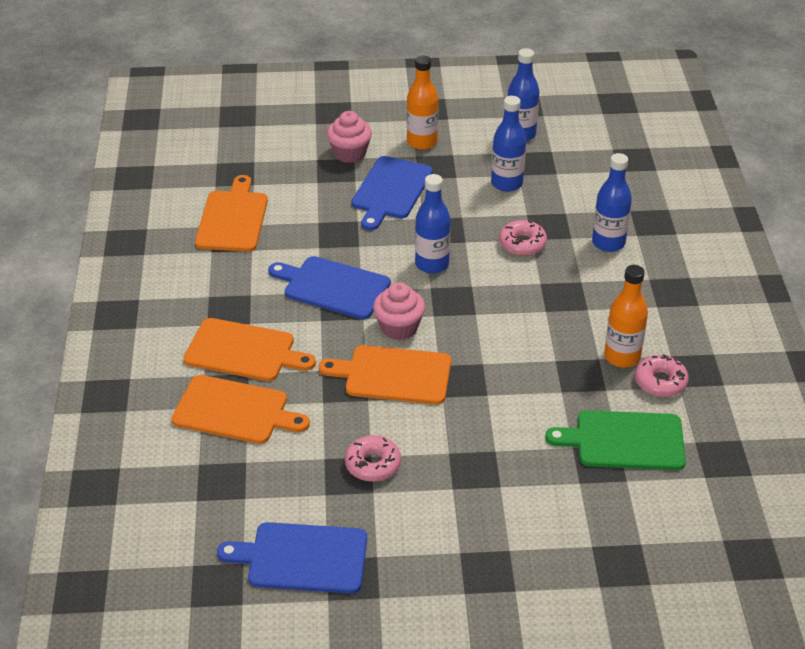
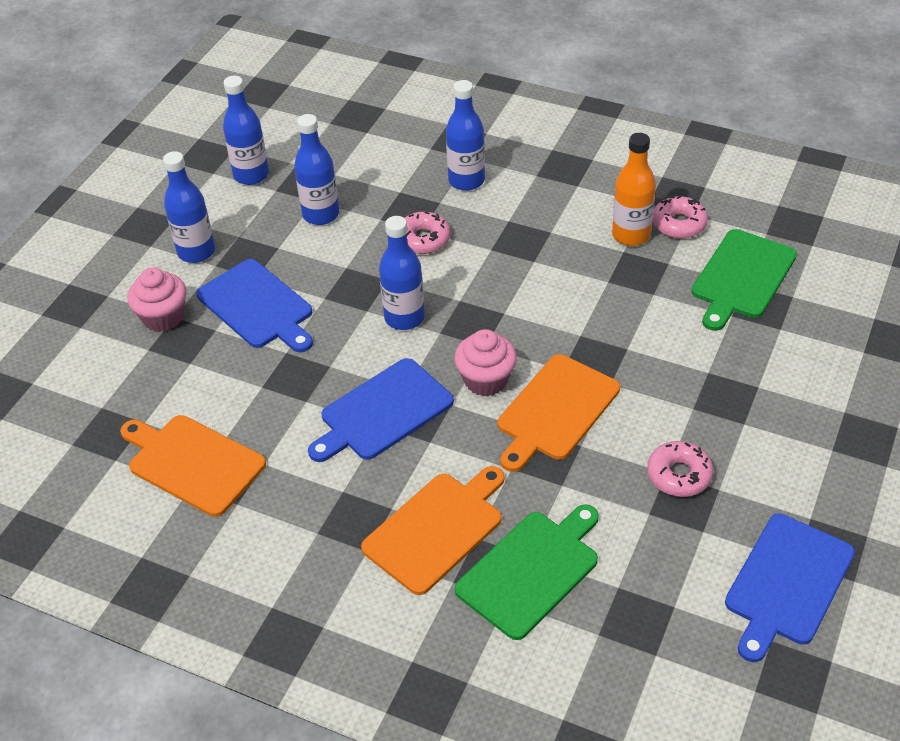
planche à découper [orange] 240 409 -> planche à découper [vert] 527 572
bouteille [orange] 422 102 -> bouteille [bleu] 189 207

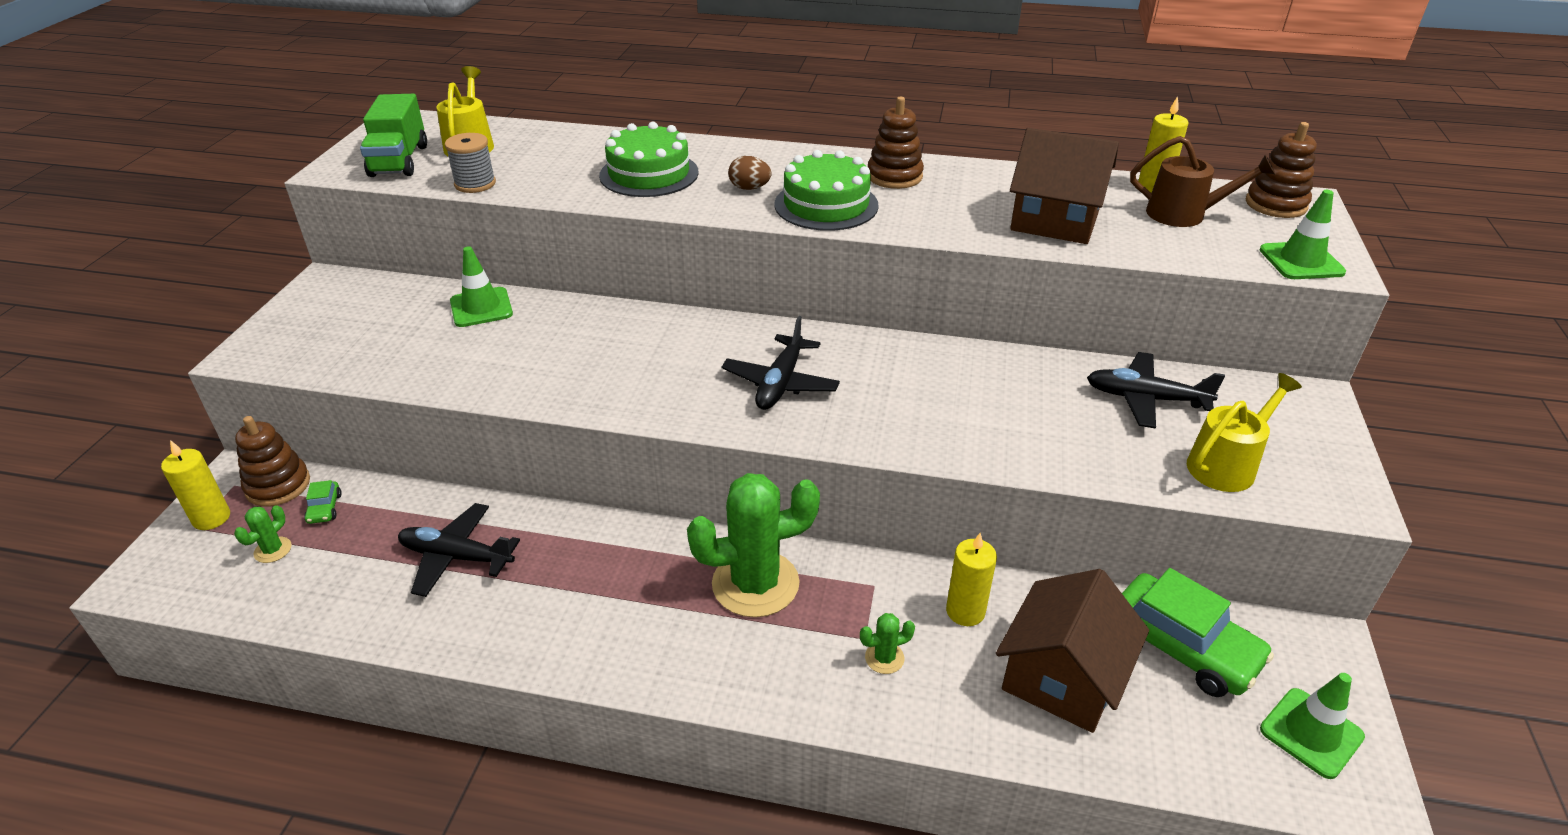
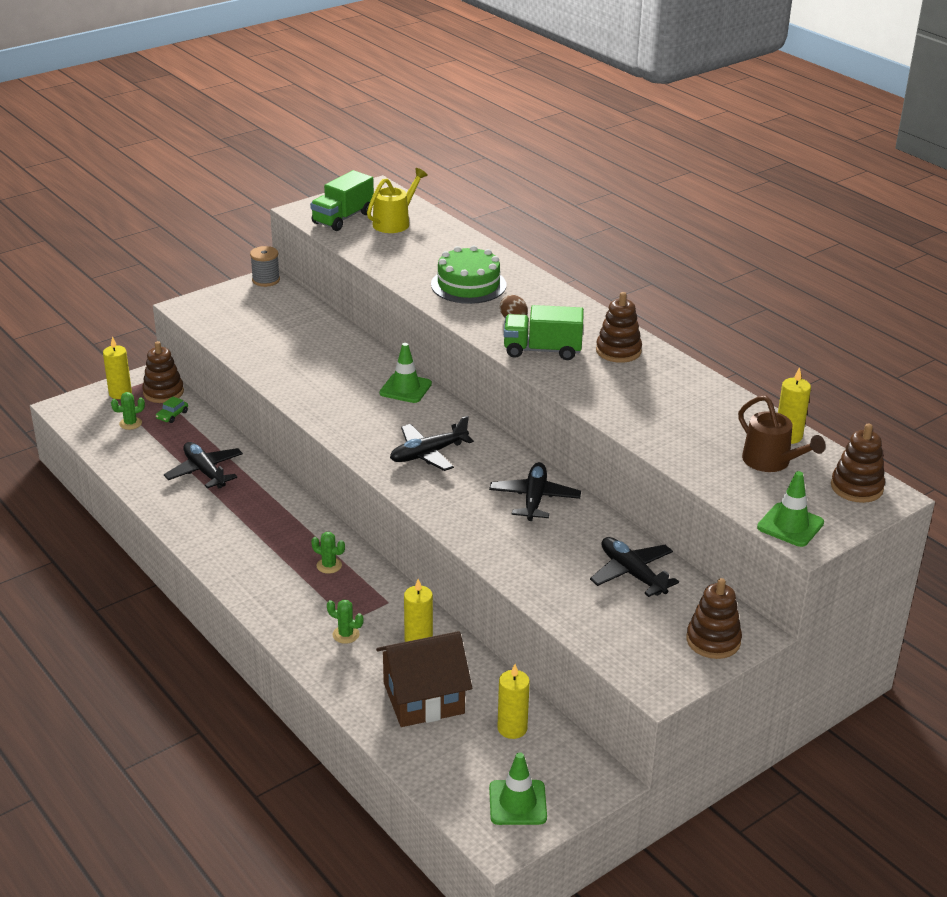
maison [marron] 1064 186 -> none
arrosoir [jaune] 1244 432 -> none
none -> avion [noir] 535 491
none -> jouet à empiler [marron] 714 618
bobine [gris] 470 163 -> bobine [gris] 265 266, relocated
cône de chantier [vert] 481 286 -> cône de chantier [vert] 405 373, relocated
gâteau [vert] 827 190 -> camion [vert] 544 332
voiture [vert] 1198 632 -> bougie [jaune] 513 701
cactus [vert] 753 545 -> cactus [vert] 328 553, x0.42

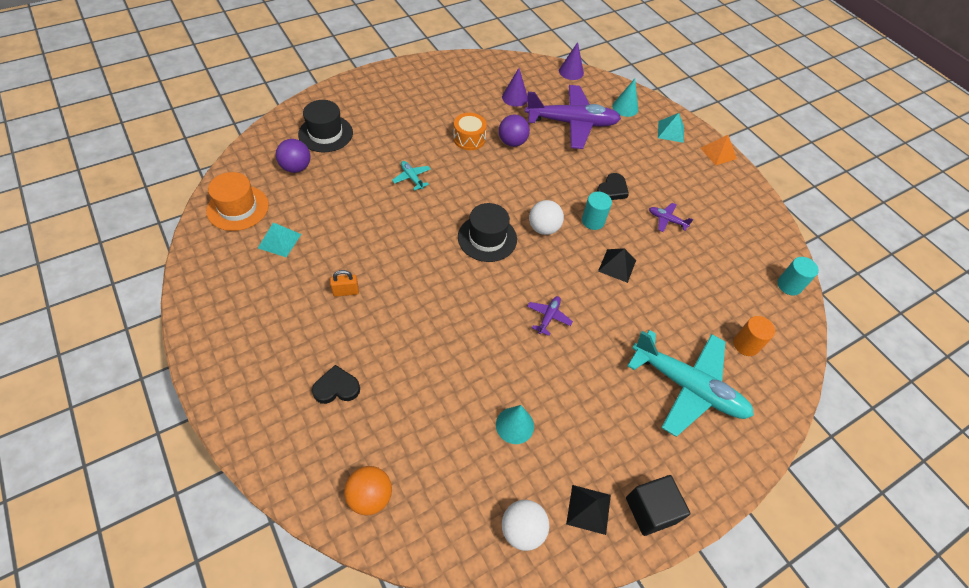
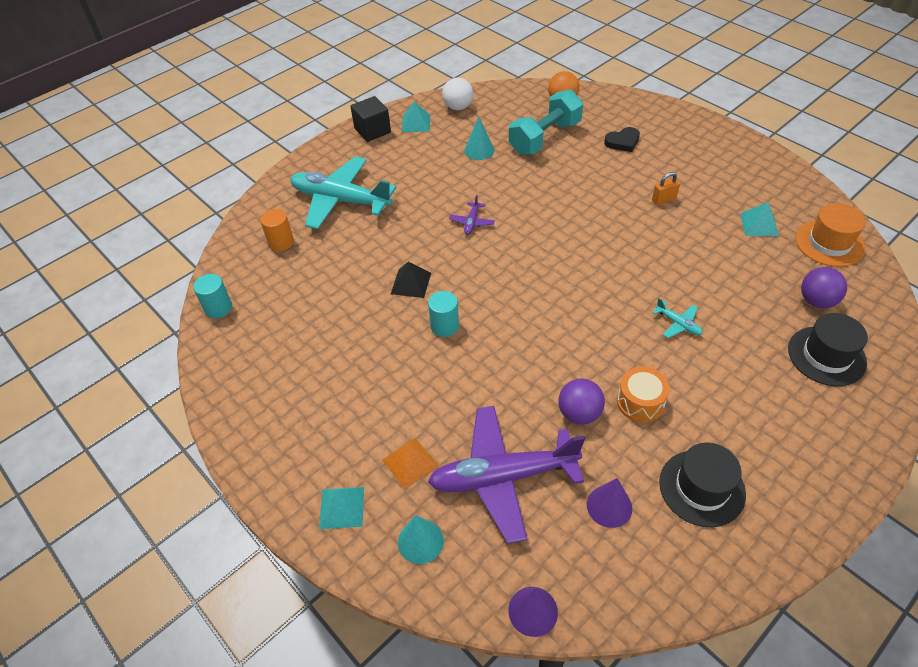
balle [blanc] 546 217 -> none
cœur [noir] 613 186 -> none
avion [violet] 671 217 -> none
none -> haltère [turquoise] 546 122
chapeau [noir] 487 232 -> chapeau [noir] 702 485, relocated
pyramide [orange] 719 150 -> pyramide [orange] 410 463, relocated
pyramide [noir] 588 510 -> pyramide [turquoise] 416 117

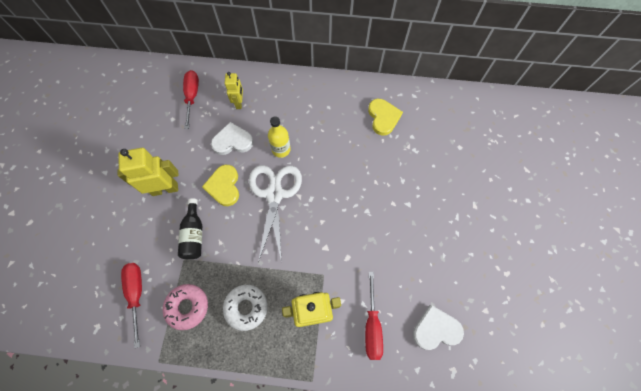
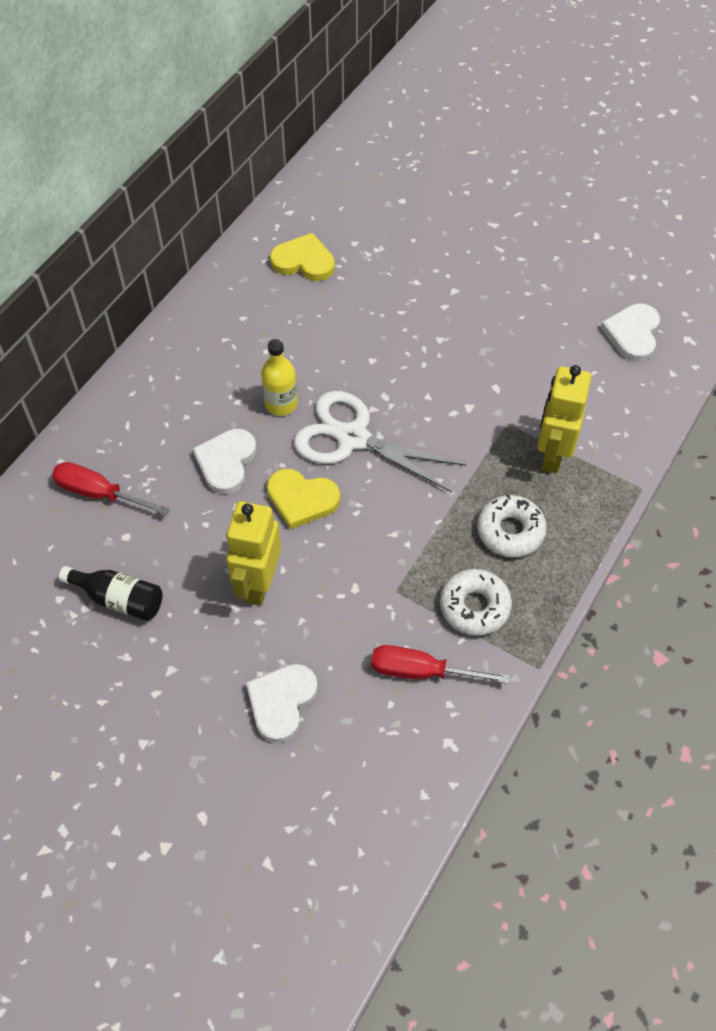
robot [jaune] 234 90 -> none
tournevis [rouge] 374 316 -> none
none -> cœur [blanc] 282 703
bouteille [noir] 190 228 -> bouteille [noir] 111 593, relocated
beignet [rose] 185 307 -> beignet [blanc] 476 602

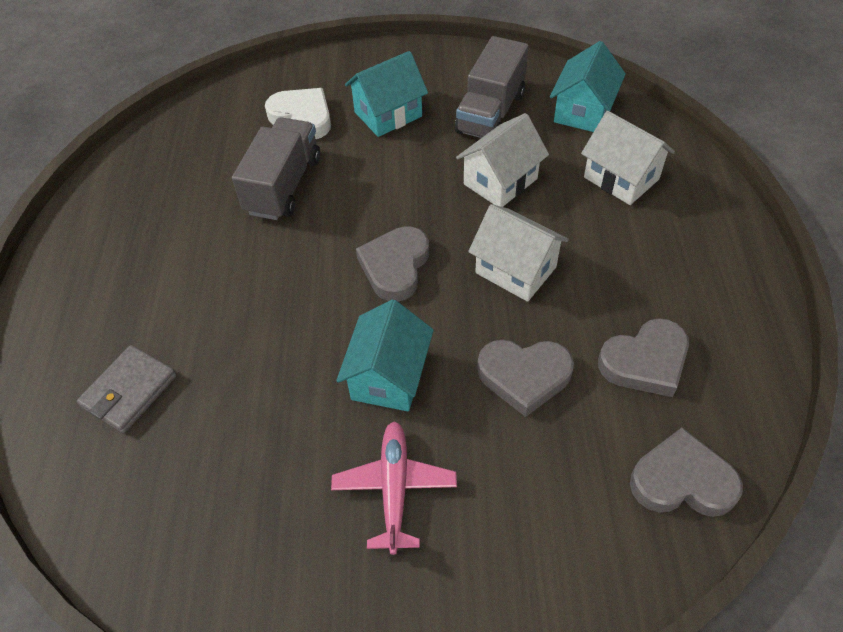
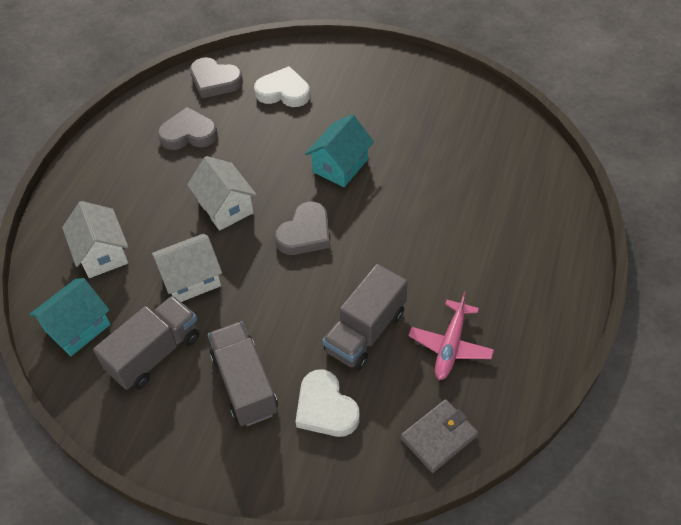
cœur [gris] 525 378 -> none
none -> cœur [blanc] 282 86
portefeuille [gris] 127 389 -> portefeuille [gris] 439 436, relocated
avion [rose] 394 488 -> avion [rose] 451 335, relocated
maison [turquoise] 386 94 -> camion [gris] 243 373

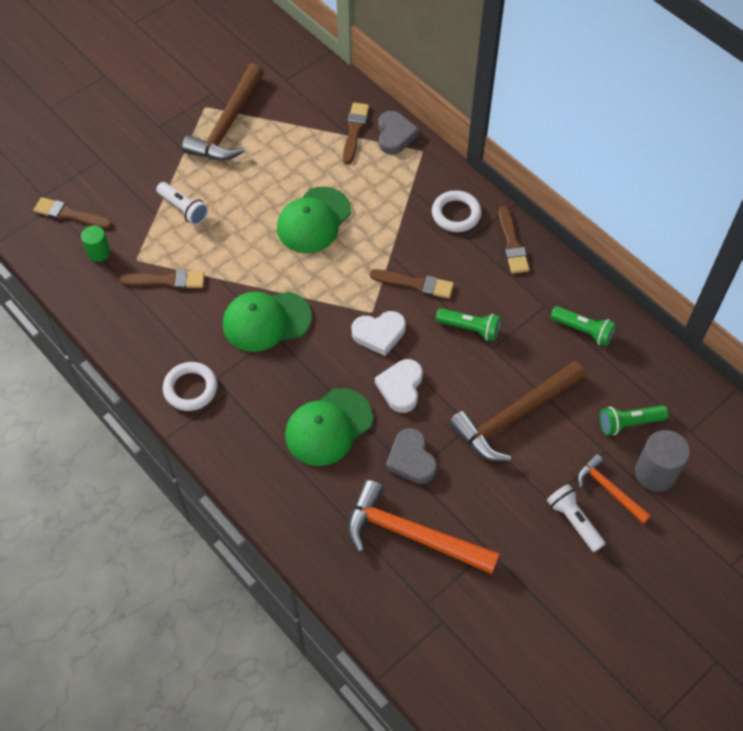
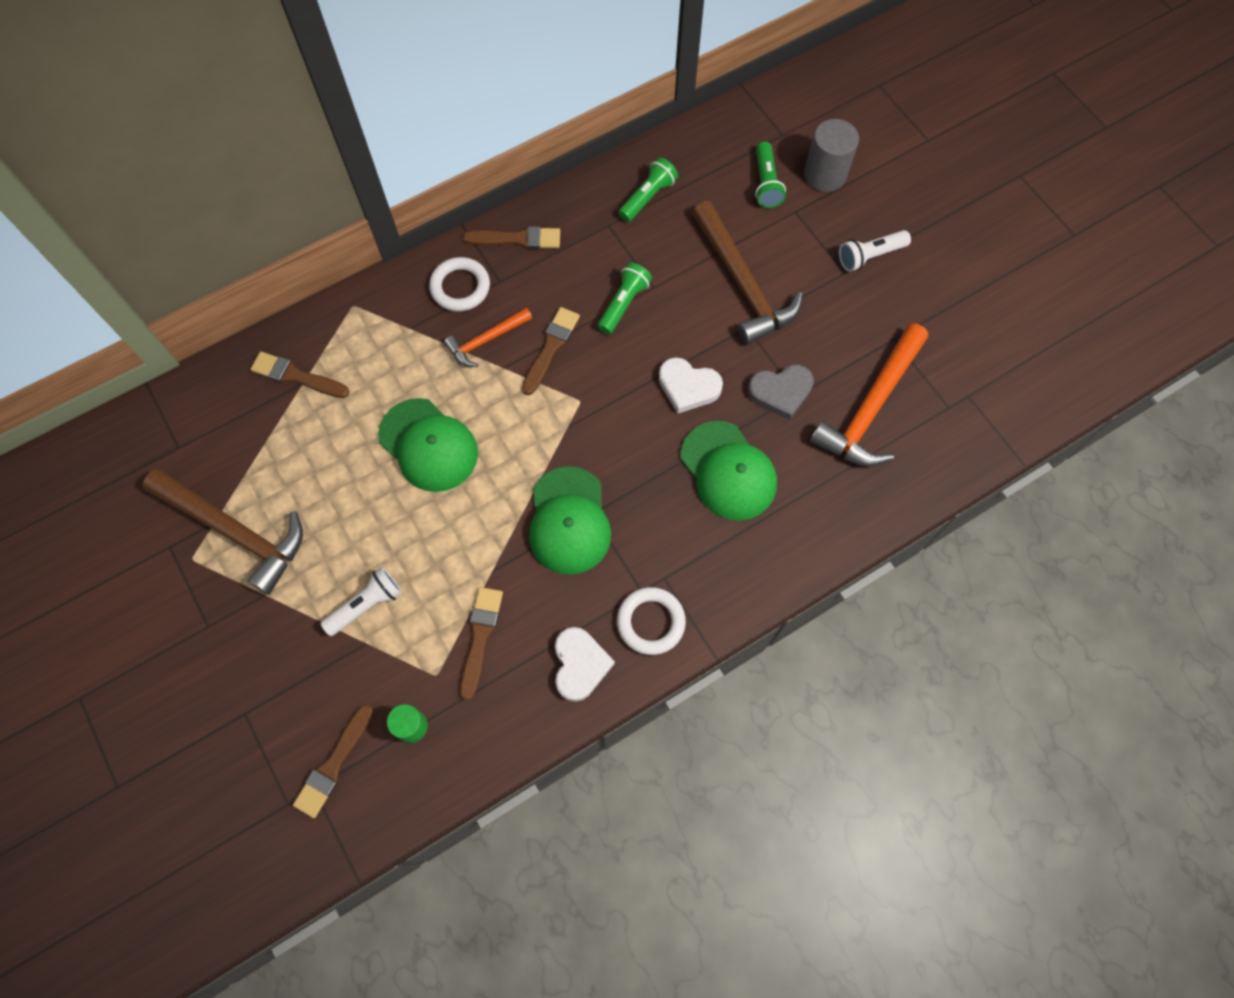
cœur [gris] 398 133 -> none
cœur [blanc] 379 333 -> cœur [blanc] 585 664, relocated
marteau [orange] 614 489 -> marteau [orange] 488 337, relocated

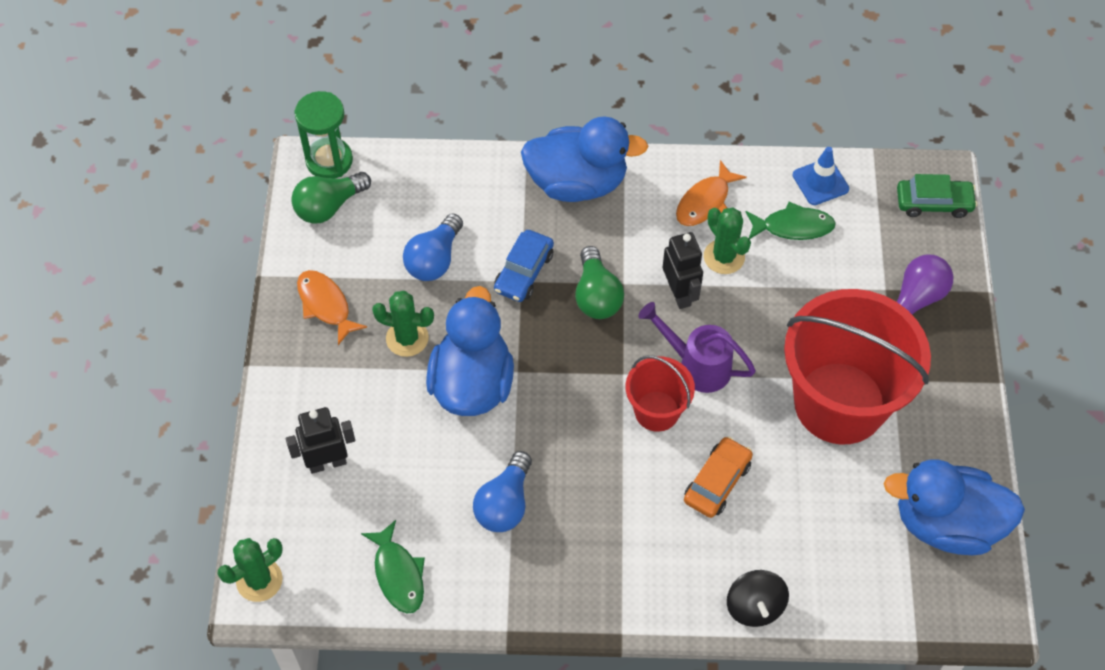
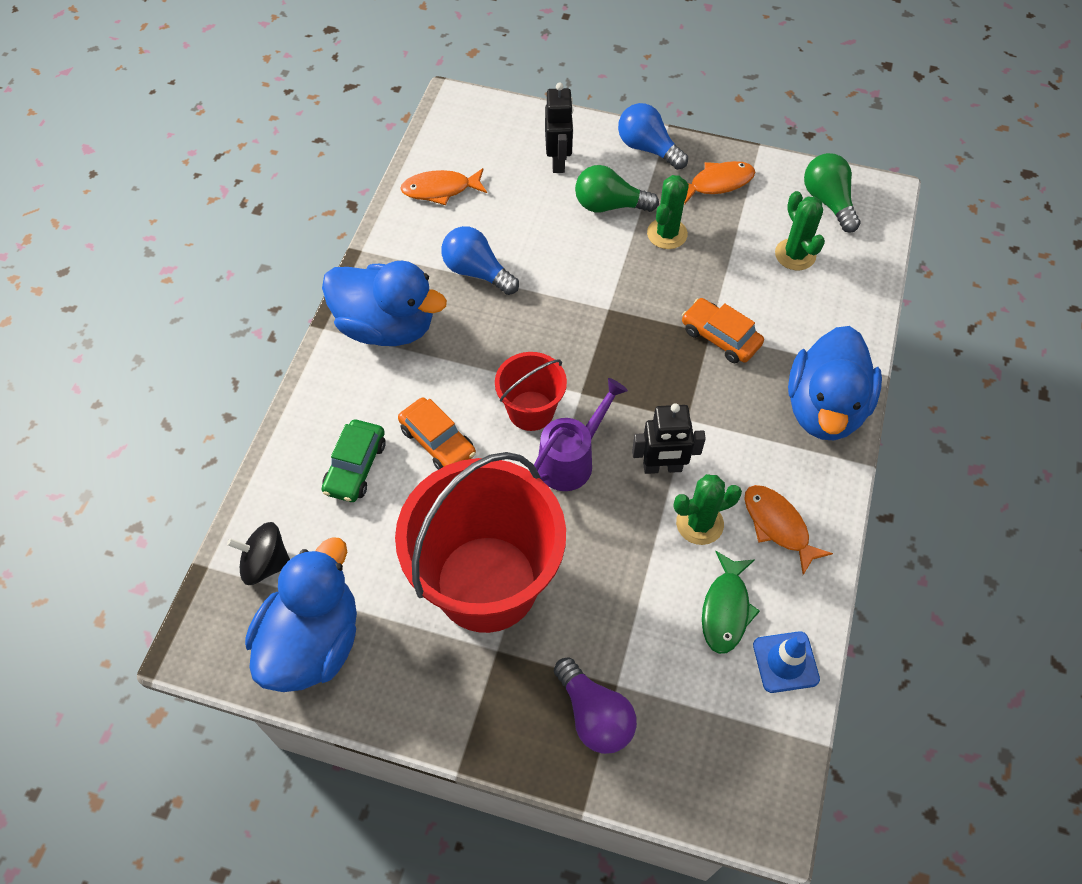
sablier [vert] 323 135 -> none
cactus [vert] 250 570 -> cactus [vert] 800 230, relocated
ampoule [bleu] 433 247 -> ampoule [bleu] 653 136, relocated
canard [bleu] 470 351 -> canard [bleu] 384 303, relocated
ampoule [vert] 599 282 -> ampoule [vert] 617 188, relocated
toupie [noir] 758 598 -> toupie [noir] 258 553, relocated
voiture [vert] 937 196 -> voiture [vert] 354 461, relocated
poisson [vert] 393 566 -> poisson [orange] 443 186
voiture [bleu] 524 266 -> voiture [orange] 723 330

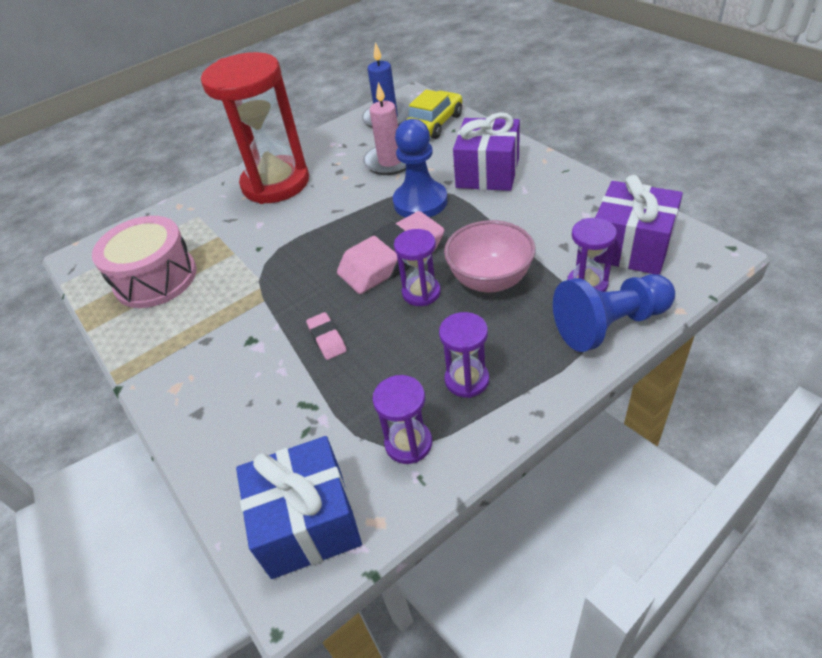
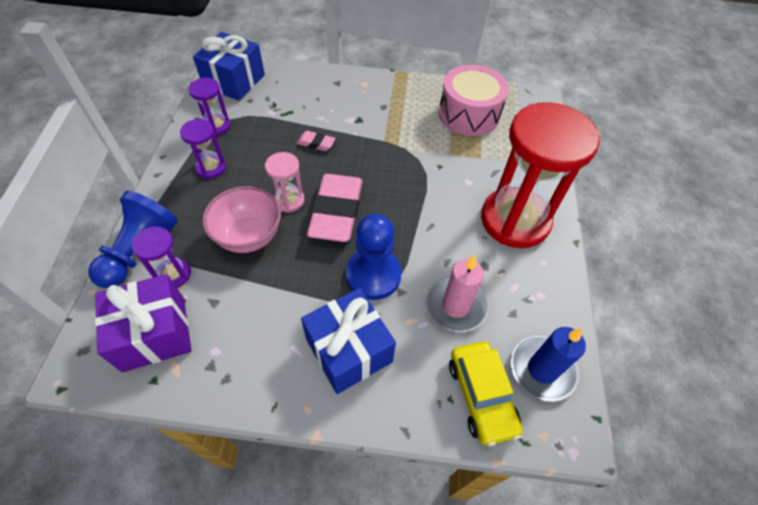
sablier [violet] 417 267 -> sablier [rose] 285 182
cadeau [violet] 486 152 -> cadeau [bleu] 348 341

